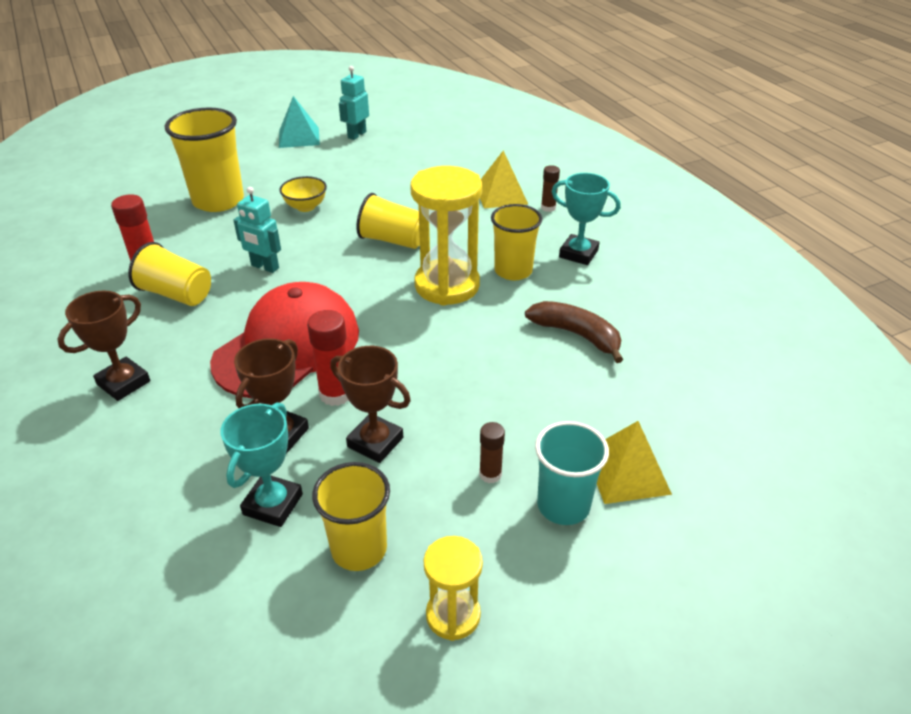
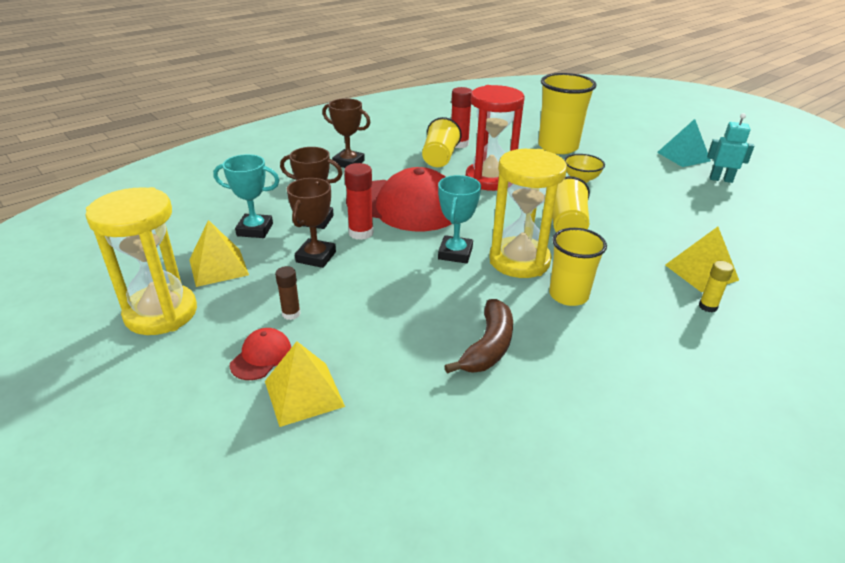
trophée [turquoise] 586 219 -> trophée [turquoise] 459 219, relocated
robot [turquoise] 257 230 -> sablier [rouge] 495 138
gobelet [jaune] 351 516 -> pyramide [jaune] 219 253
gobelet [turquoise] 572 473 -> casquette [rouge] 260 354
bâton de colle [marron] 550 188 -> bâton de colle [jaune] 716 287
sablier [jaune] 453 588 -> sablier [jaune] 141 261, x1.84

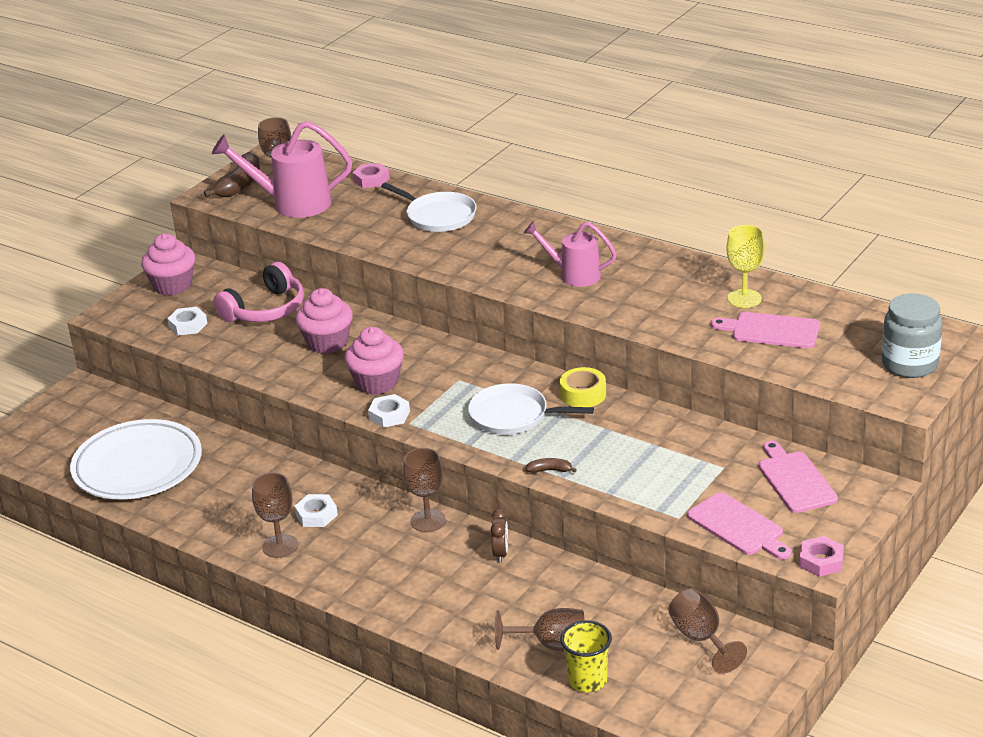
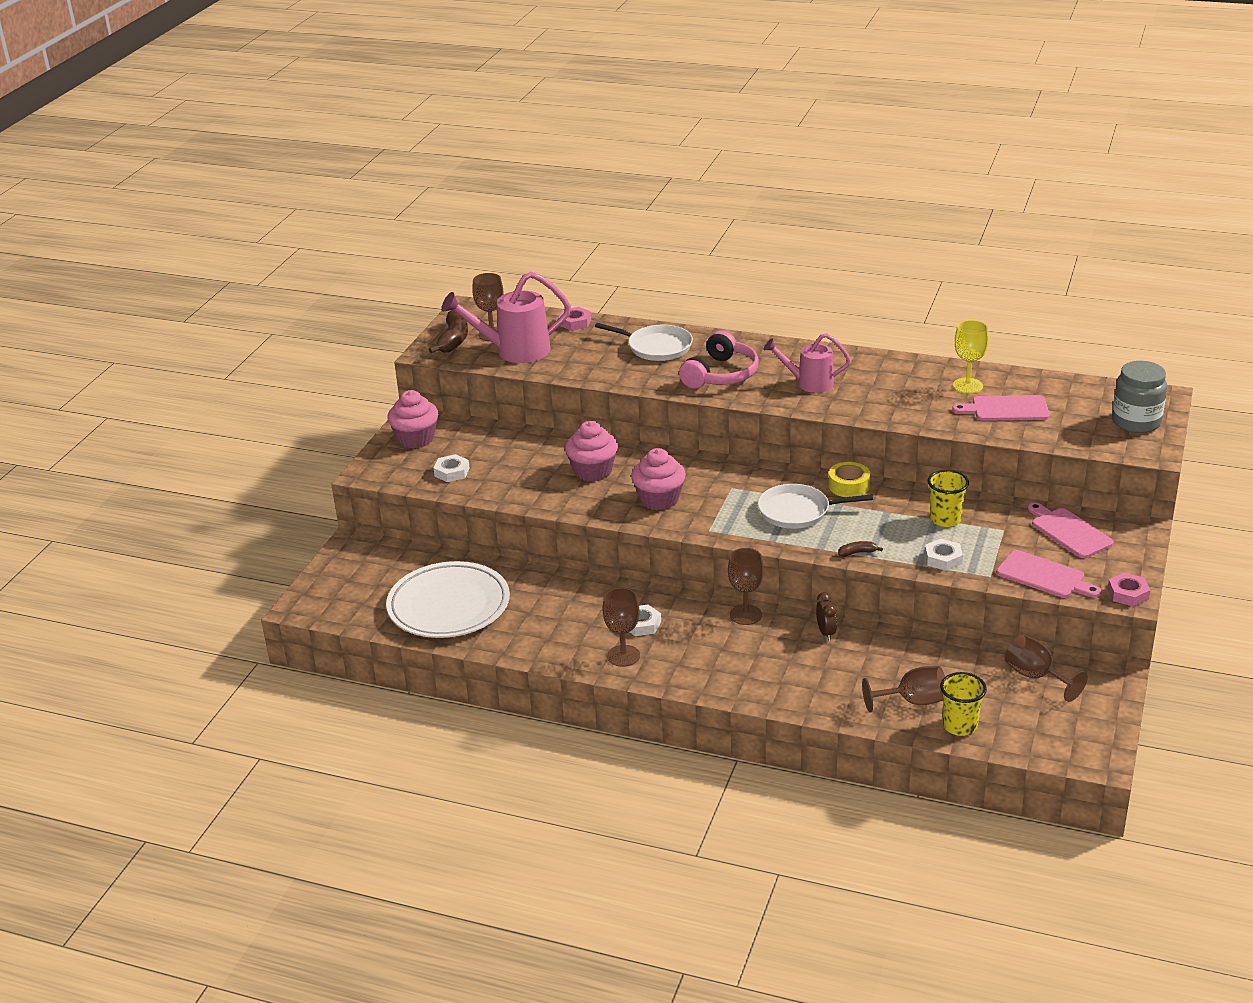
none -> gobelet [jaune] 948 498
casque audio [rose] 258 292 -> casque audio [rose] 719 359, relocated
écrou [blanc] 389 411 -> écrou [blanc] 943 554, relocated

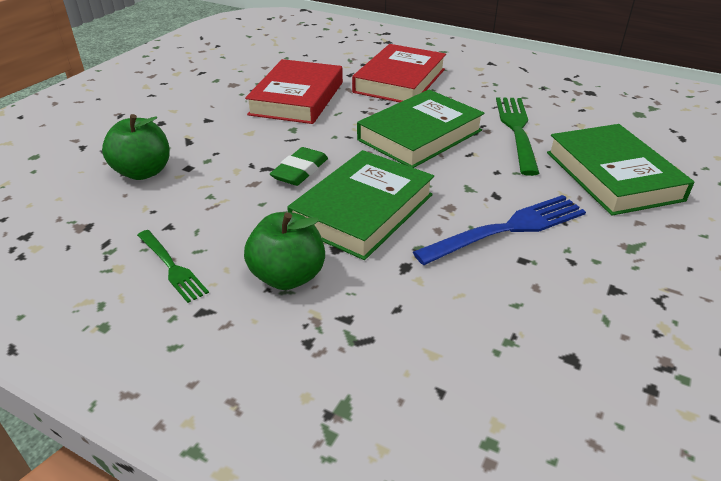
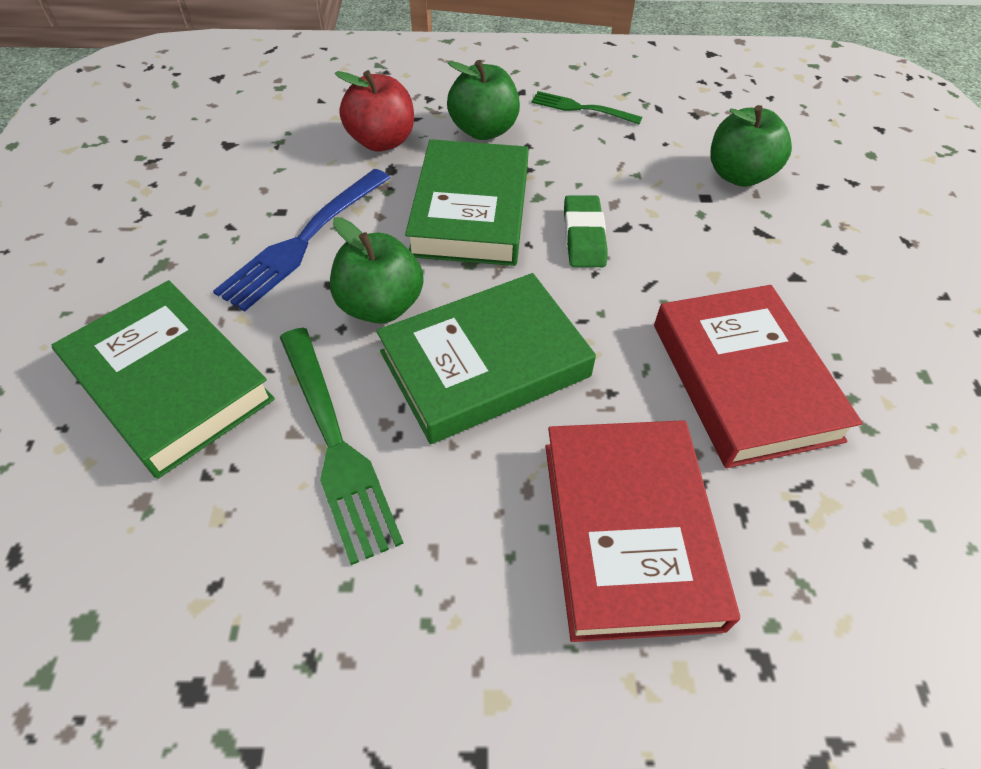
none -> pomme [vert] 377 270
none -> pomme [rouge] 374 111
livre [vert] 421 129 -> livre [vert] 486 358, 45 degrees clockwise

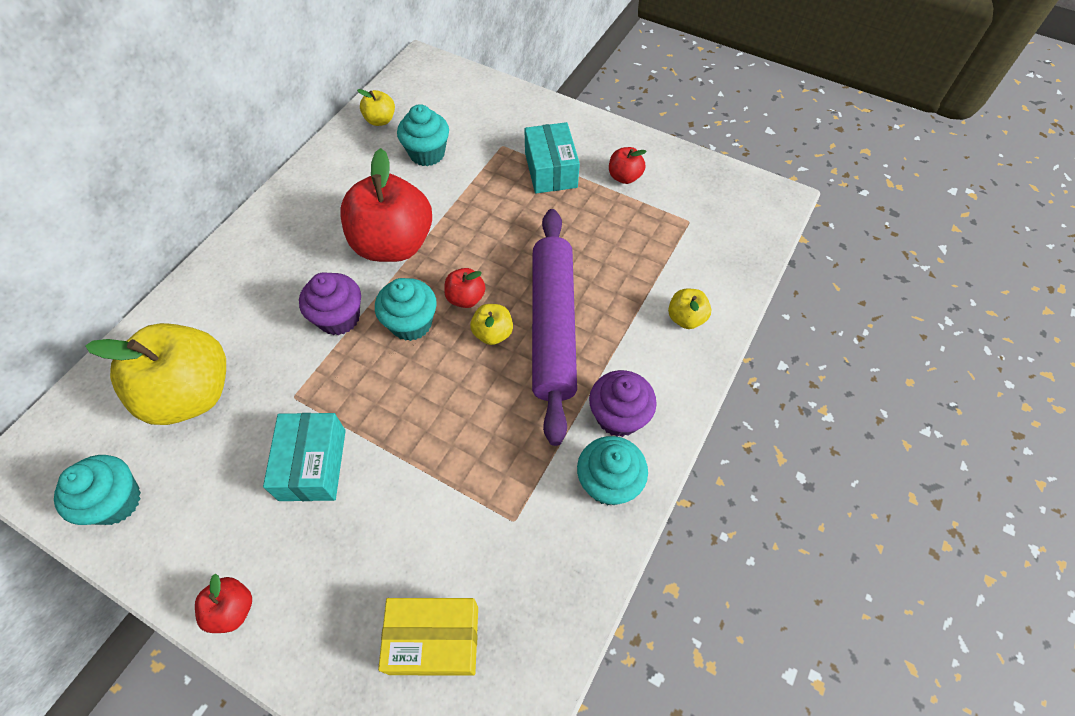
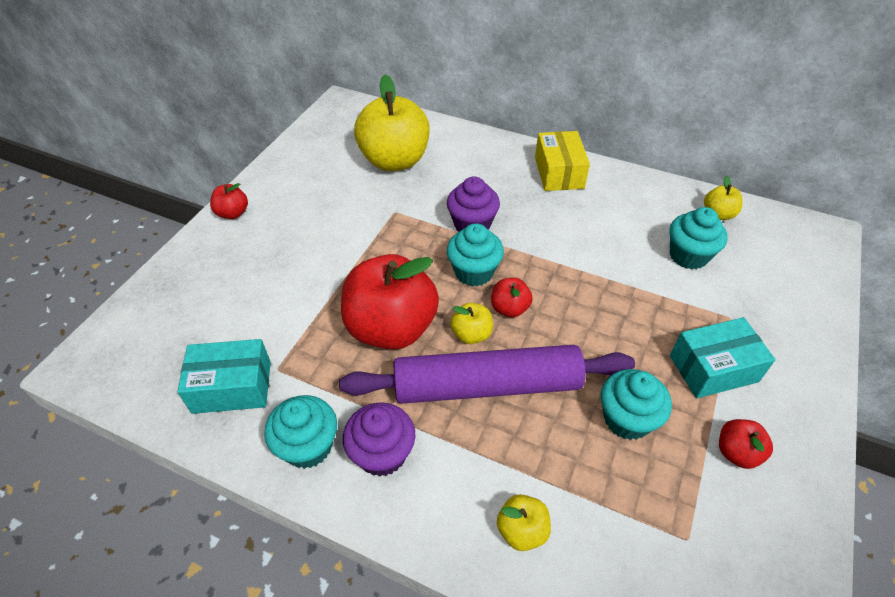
muffin [turquoise] 97 490 -> muffin [turquoise] 636 404, relocated
boîte [turquoise] 304 457 -> boîte [turquoise] 224 376, relocated
pomme [rouge] 386 205 -> pomme [rouge] 390 302, relocated
boîte [jaune] 428 637 -> boîte [jaune] 562 161, relocated

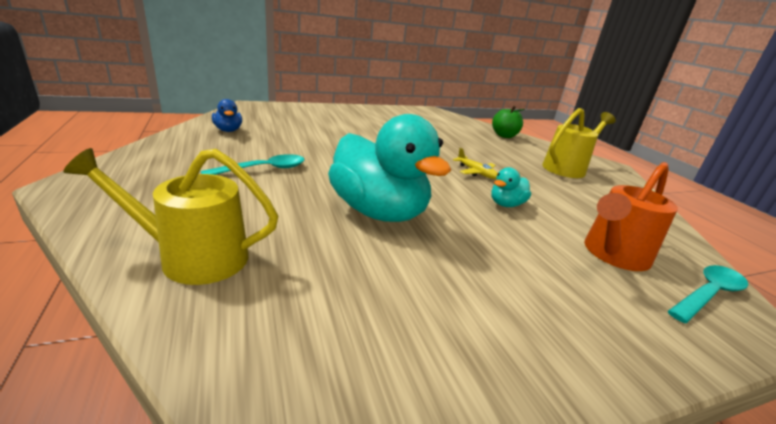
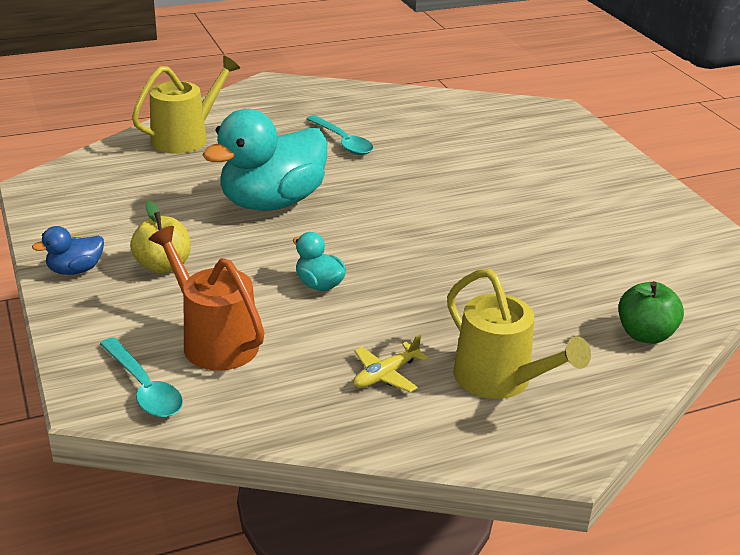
none -> pomme [jaune] 160 237
canard [bleu] 227 115 -> canard [bleu] 68 250, relocated
avion [jaune] 475 163 -> avion [jaune] 391 363, relocated
arrosoir [jaune] 170 216 -> arrosoir [jaune] 186 105, 45 degrees clockwise

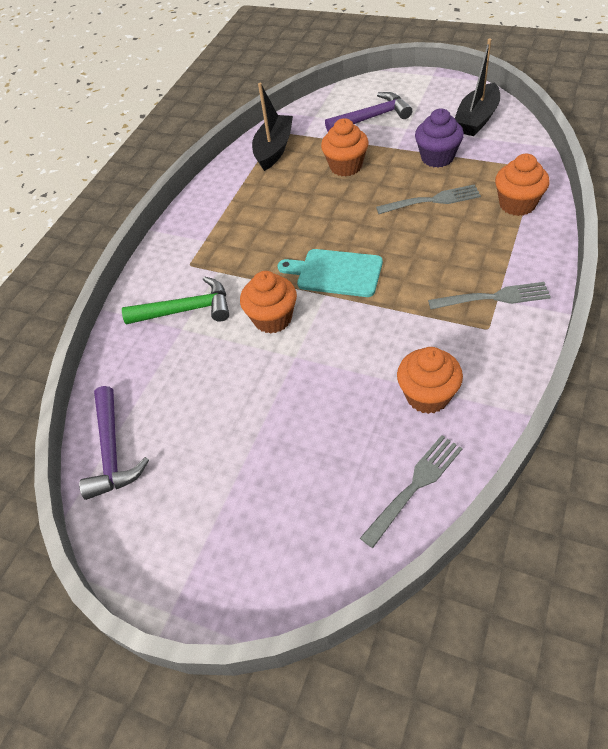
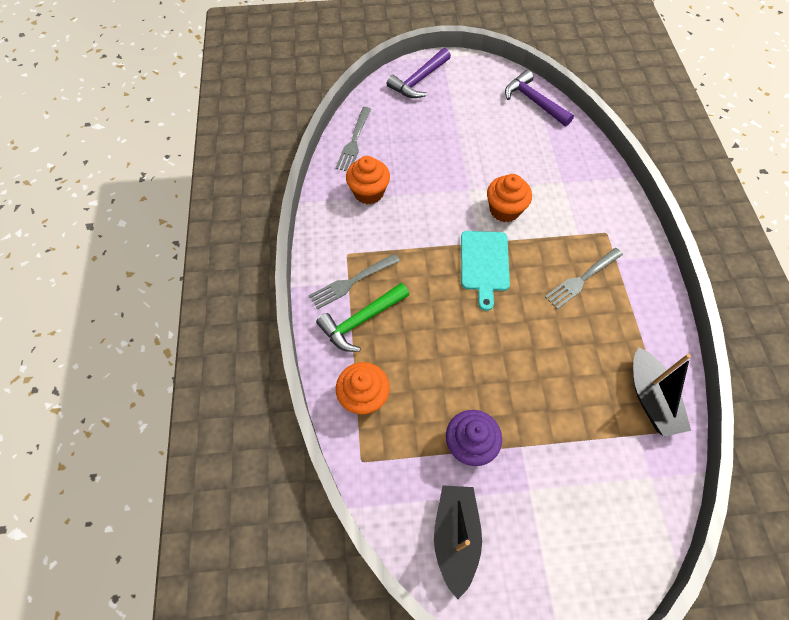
muffin [orange] 345 147 -> none
marteau [vert] 175 300 -> marteau [vert] 362 317, relocated
marteau [violet] 368 112 -> marteau [violet] 419 73, relocated
fourchette [gris] 428 199 -> fourchette [gris] 584 278, relocated
planche à découper [turquoise] 330 273 -> planche à découper [turquoise] 485 271, 105 degrees clockwise

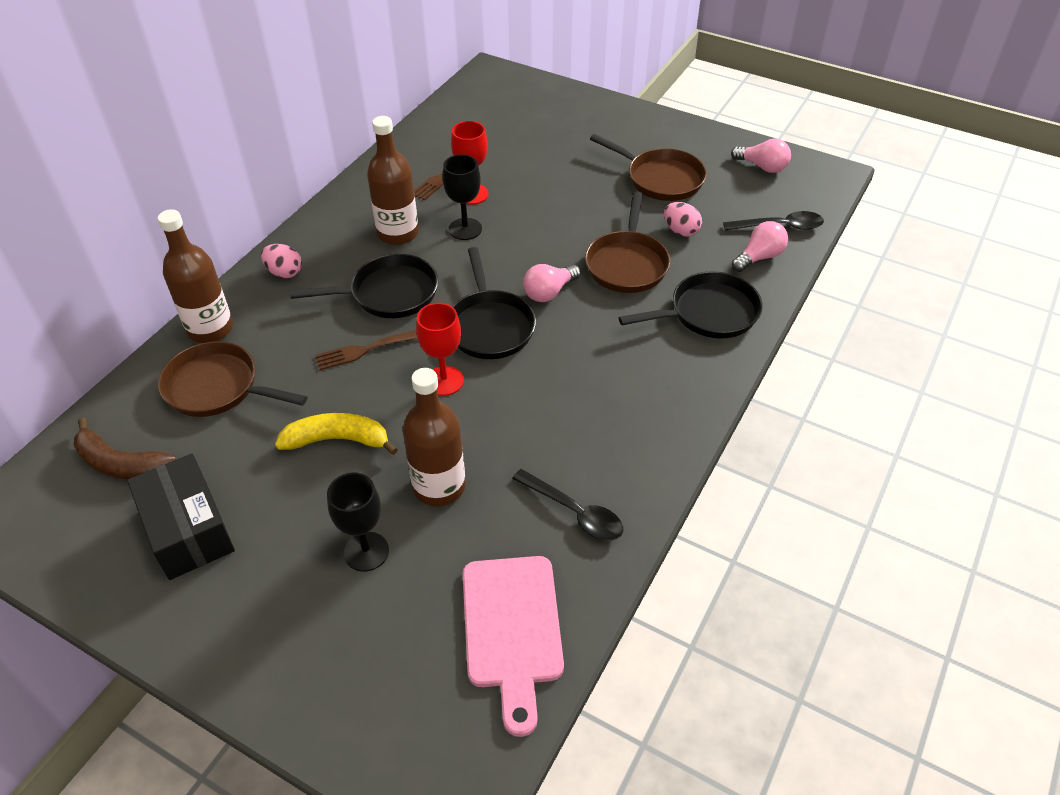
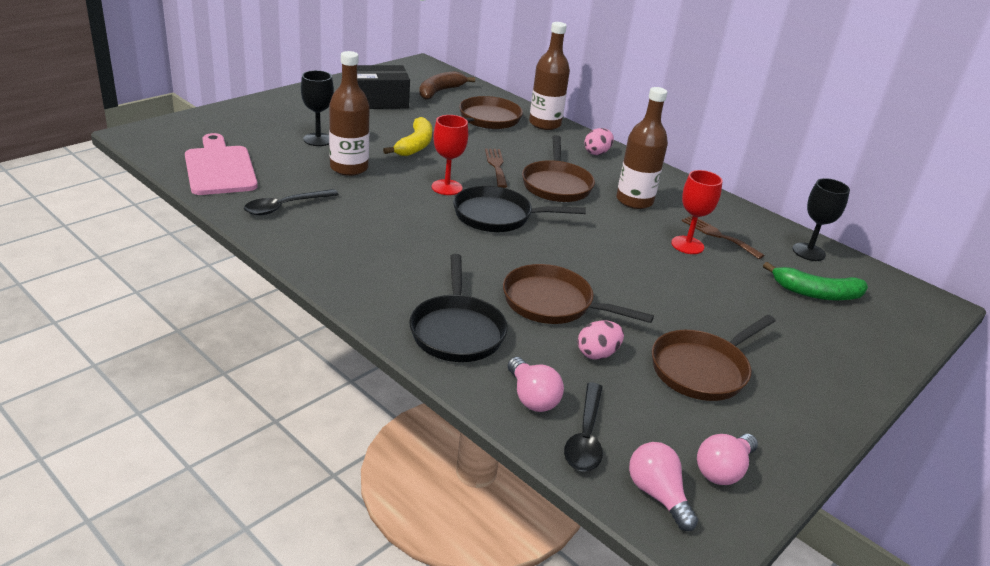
none -> banane [vert] 815 281
verre à pied [noir] 462 197 -> verre à pied [noir] 821 219, relocated
ampoule [rose] 552 283 -> ampoule [rose] 663 486, relocated
poêle [noir] 364 286 -> poêle [marron] 558 168
planche à découper [rose] 513 646 -> planche à découper [rose] 221 164, 60 degrees clockwise

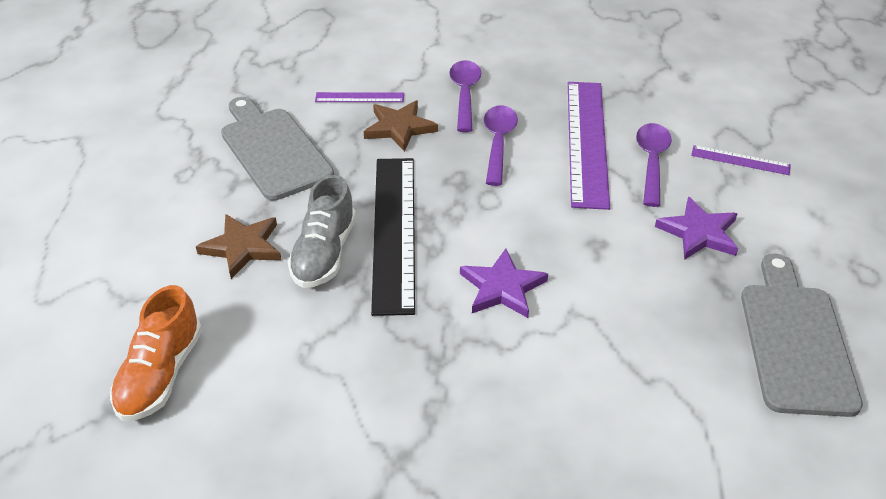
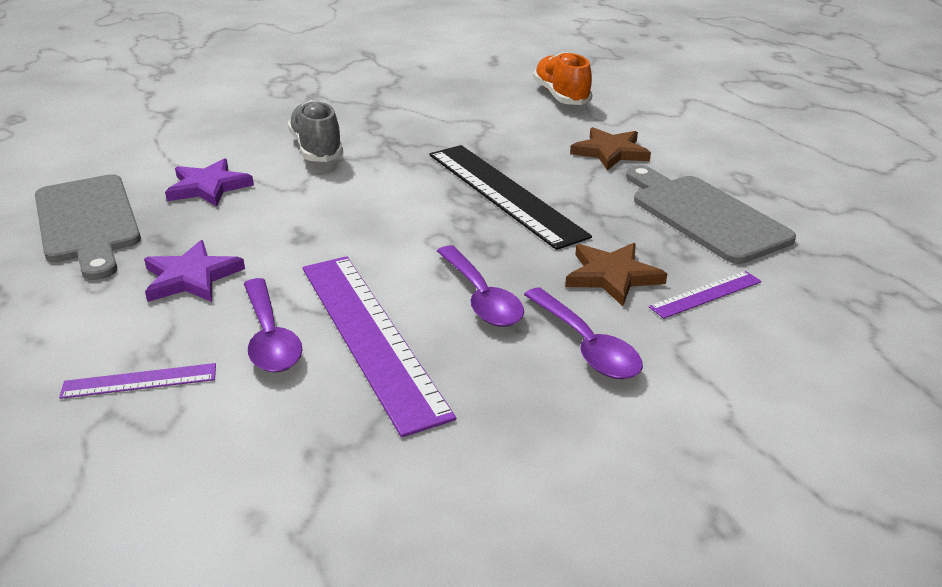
chaussure [gris] 322 231 -> chaussure [gris] 315 131, relocated
étoile [violet] 504 283 -> étoile [violet] 209 182, relocated
planche à découper [gris] 277 149 -> planche à découper [gris] 711 214, 150 degrees counterclockwise

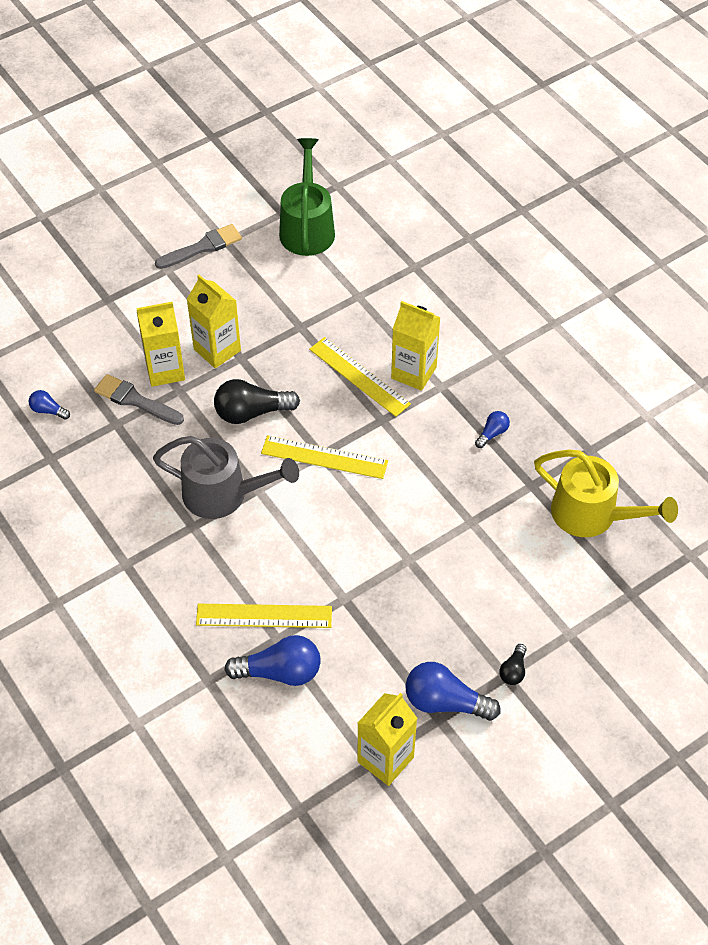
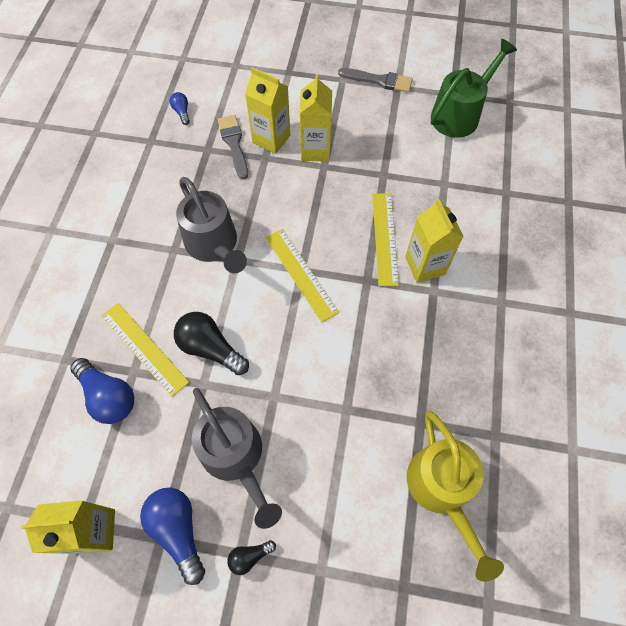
ampoule [bleu] 492 429 -> none
none -> arrosoir [gris] 237 458
ampoule [noir] 257 401 -> ampoule [noir] 211 343, relocated

